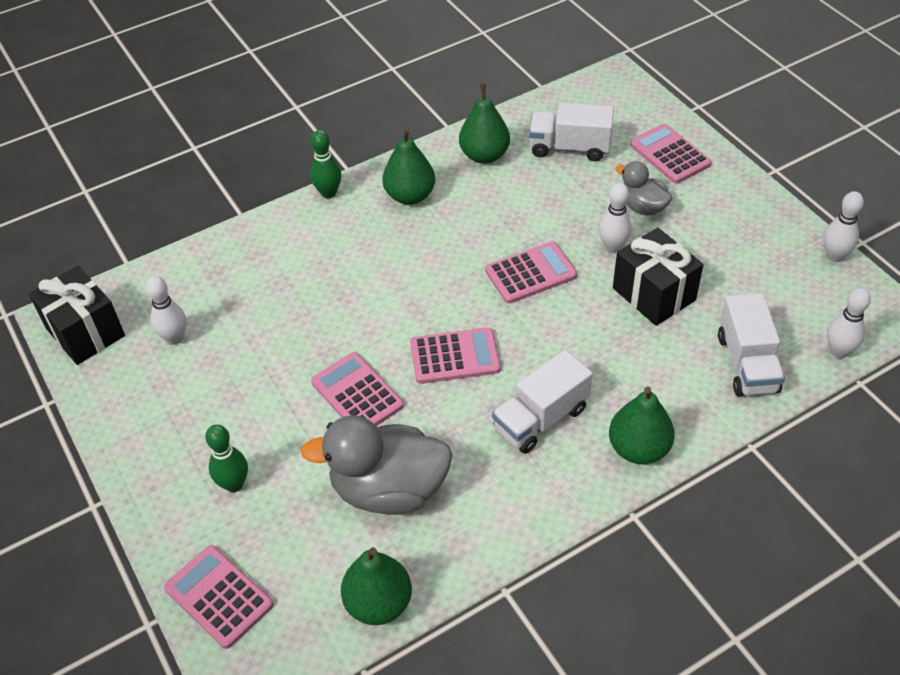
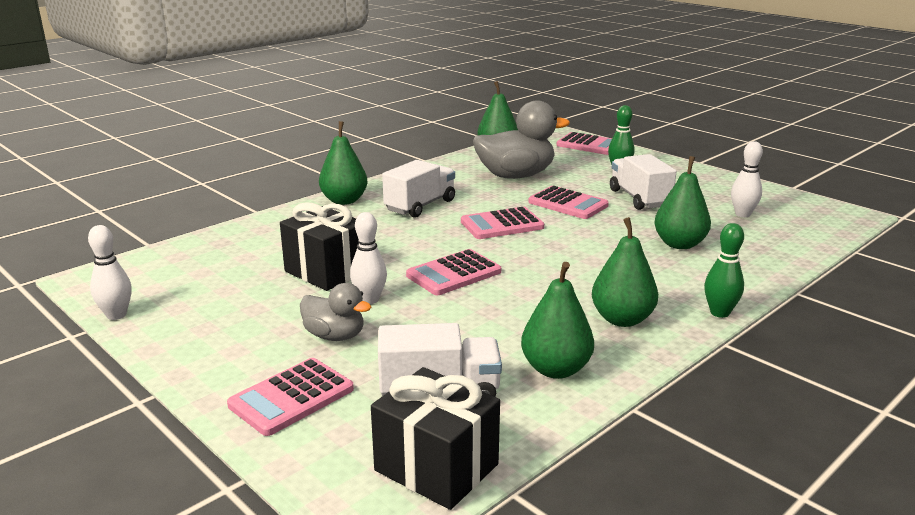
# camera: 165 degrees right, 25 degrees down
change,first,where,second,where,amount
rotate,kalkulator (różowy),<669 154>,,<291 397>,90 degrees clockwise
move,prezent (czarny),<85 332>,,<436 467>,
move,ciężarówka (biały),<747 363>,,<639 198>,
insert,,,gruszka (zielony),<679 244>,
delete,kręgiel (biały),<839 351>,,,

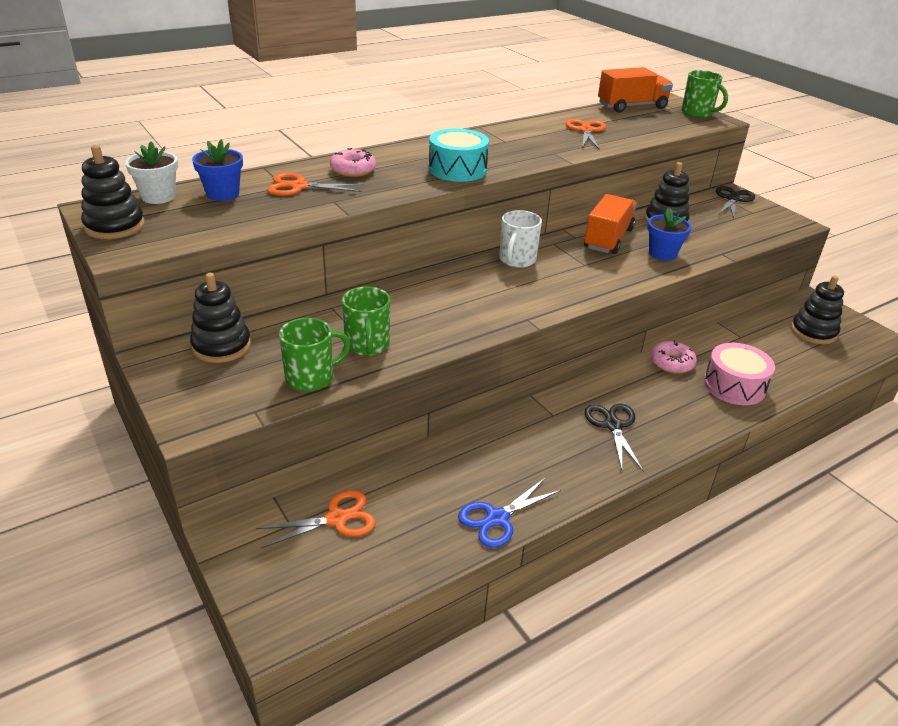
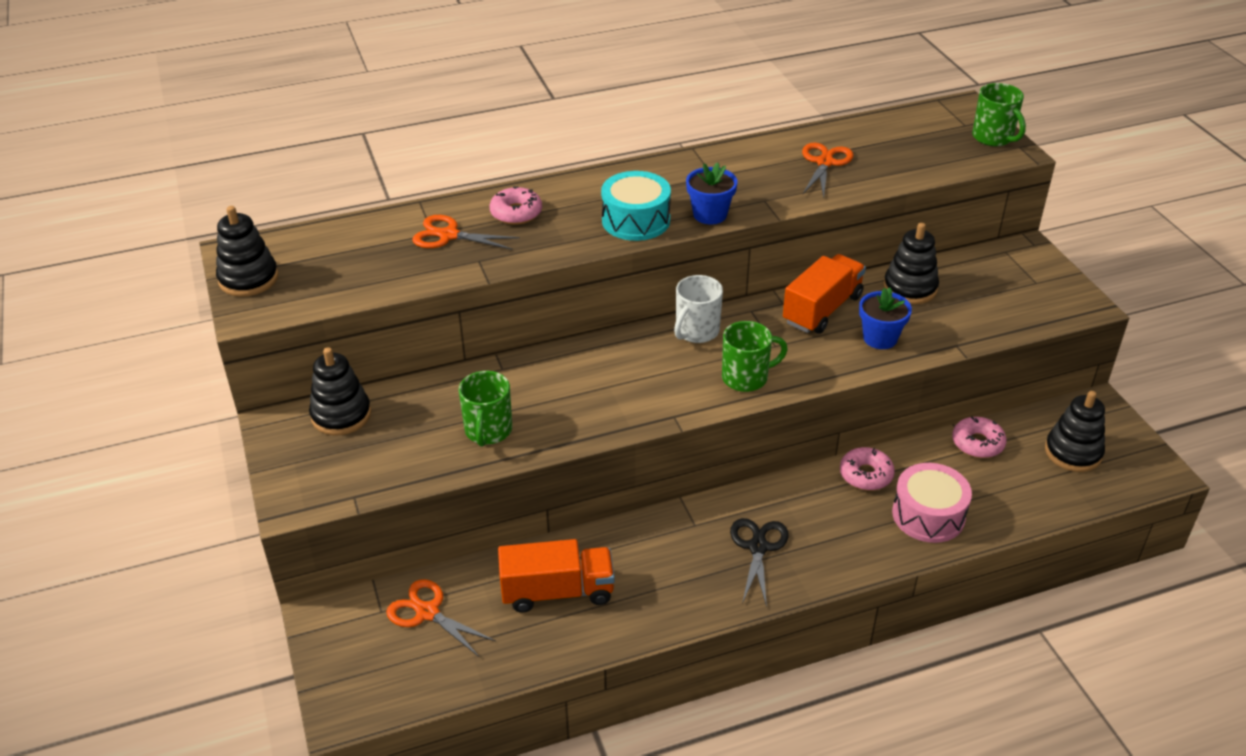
# camera: 15 degrees right, 5 degrees up
change,first,where,second,where,amount
rotate,nożyczki (pomarańczowy),<337 519>,,<427 612>,135 degrees counterclockwise
move,ciężarówka (pomarańczowy),<632 106>,,<557 591>,
move,doniczka (niebieski),<223 194>,,<710 214>,
move,kubek (zielony),<311 378>,,<746 378>,
insert,,,donut (różowy),<977 443>,
delete,doniczka (biały),<158 197>,,,
delete,nożyczki (niebieski),<497 518>,,,
delete,nożyczki (czarny),<733 199>,,,

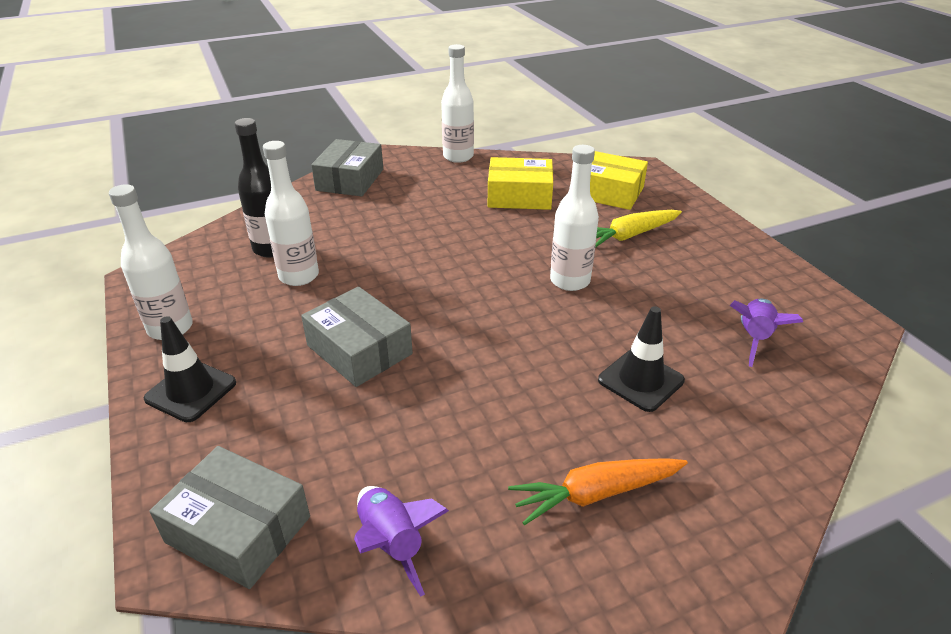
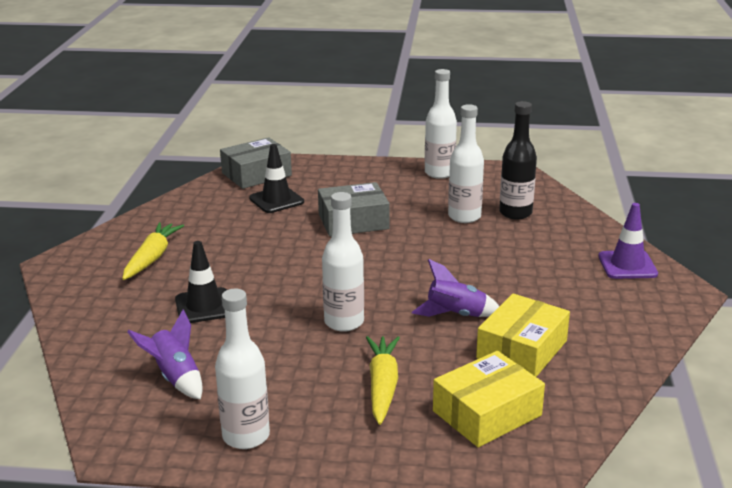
# camera: 120 degrees right, 10 degrees down
change,first,where,second,where,amount
recolor,marchewka (pomarańczowy),<595 494>,marchewka (żółty),<152 258>,
move,butelka (biały),<458 157>,,<246 436>,
move,pachołek (czarny),<191 391>,,<276 200>,
move,rakieta (fioletowy),<392 543>,,<455 315>,
replace,pudełko (szary),<350 180>,pachołek (fioletowy),<627 265>,

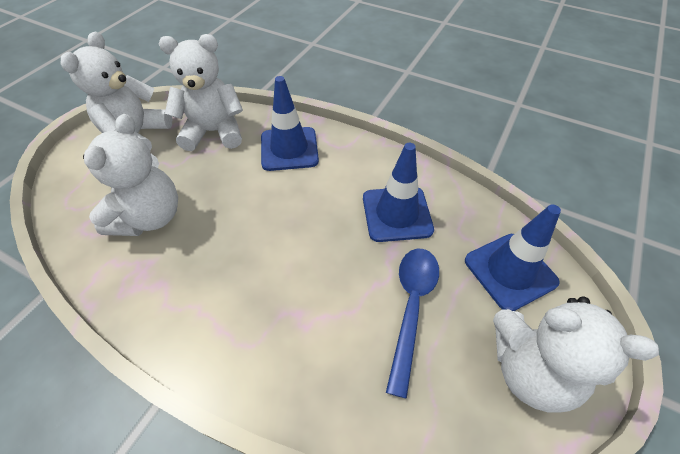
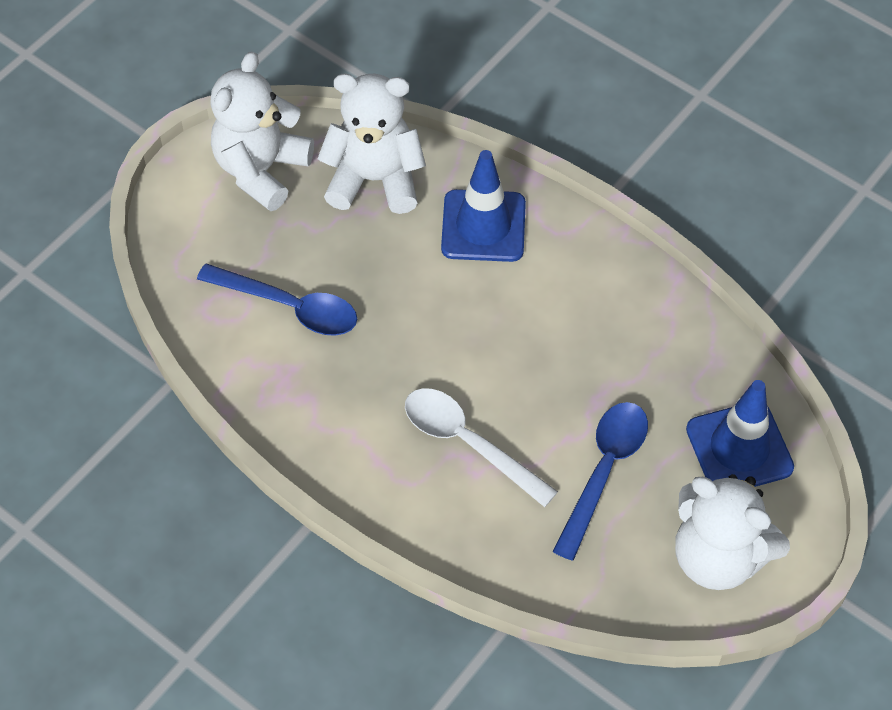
# camera: 10 degrees right, 5 degrees up
change,first,where,second,where,amount
replace,miś (biały),<150 217>,łyżka (niebieski),<289 307>,
insert,,,łyżka (biały),<468 443>,
delete,pachołek (niebieski),<397 214>,,,

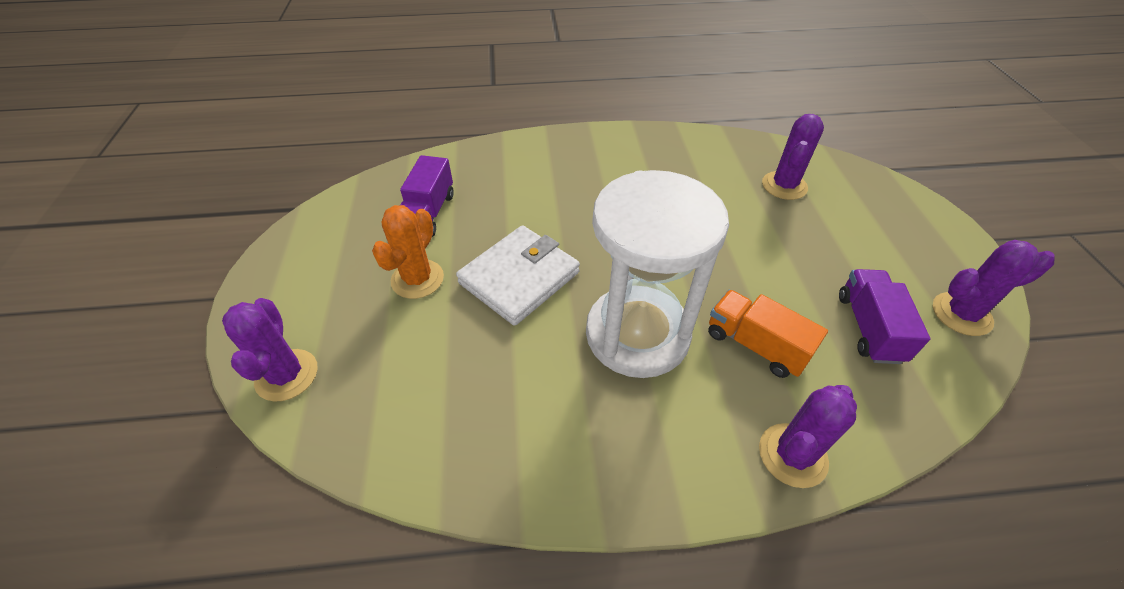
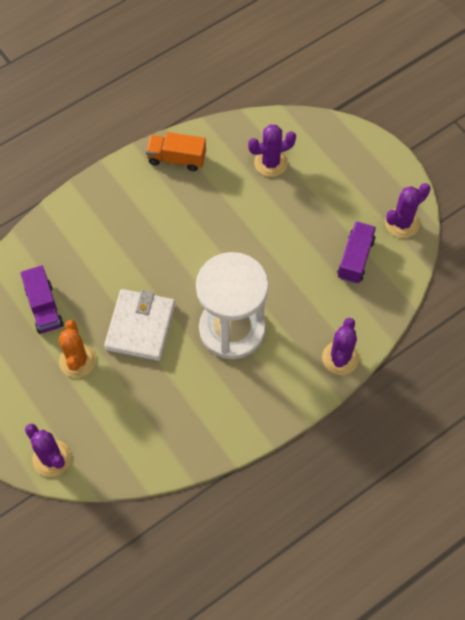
# camera: 30 degrees left, 15 degrees up
change,first,where,second,where,amount
move,ciężarówka (pomarańczowy),<755 345>,,<176 158>,
rotate,kaktus (fioletowy),<784 186>,,<270 163>,75 degrees clockwise
rotate,ciężarówka (fioletowy),<869 327>,,<355 258>,45 degrees clockwise

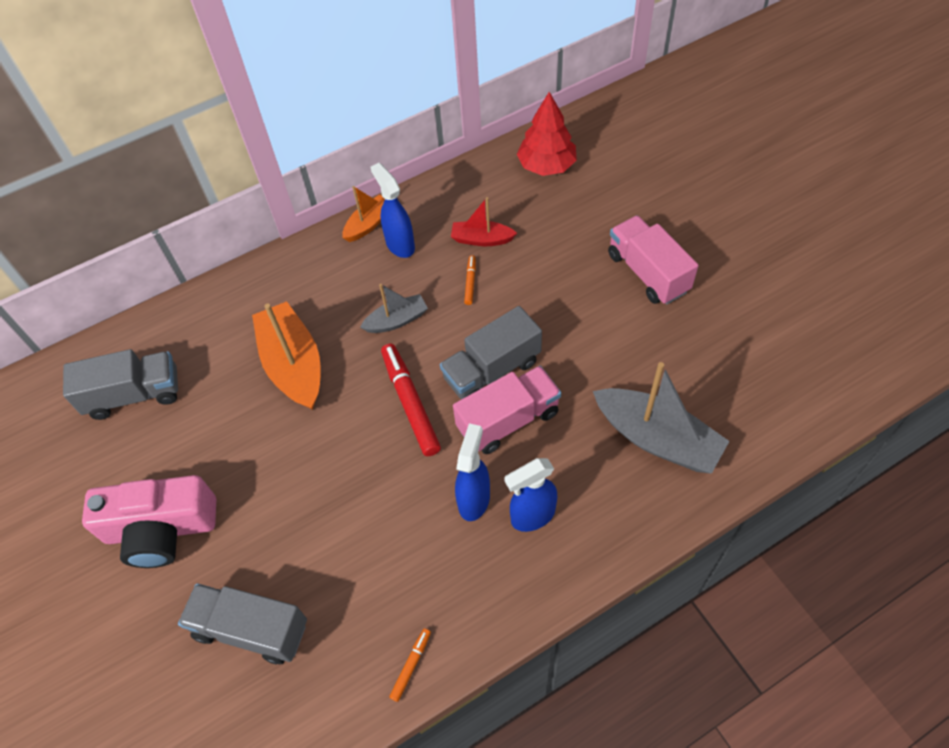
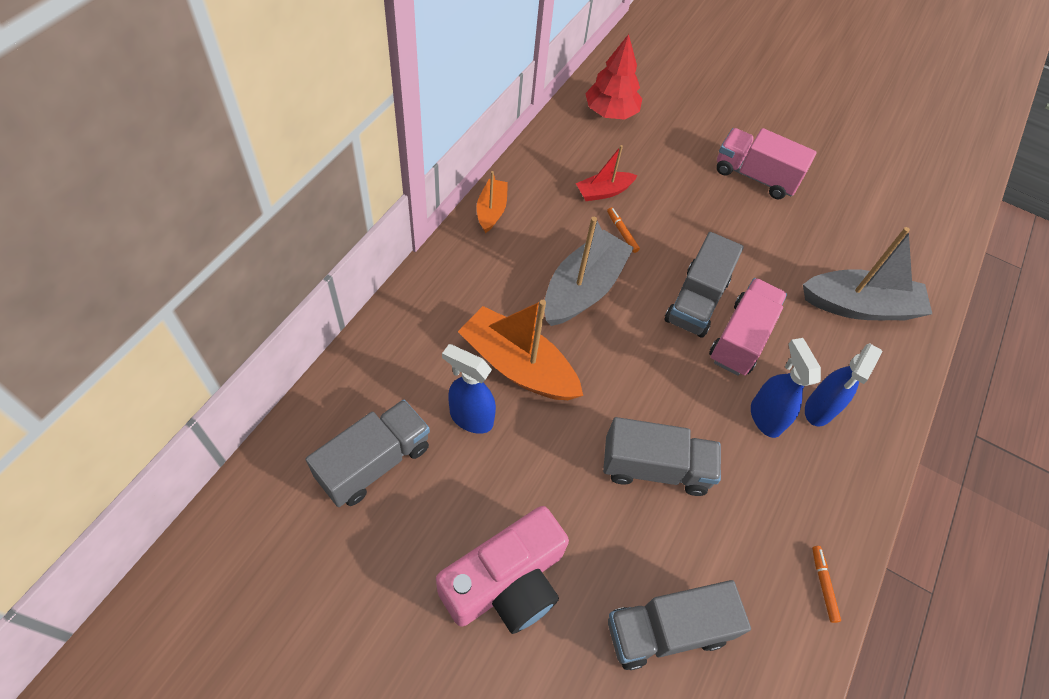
# camera: 40 degrees left, 0 degrees up
change,first,where,second,where,amount
move,spryskiwacz (niebieski),<400 245>,,<470 418>,
resize,łódka (szary),<396 320>,,<583 289>,x1.82
insert,,,ciężarówka (szary),<655 467>,
delete,flamaster (czerwony),<410 403>,,,

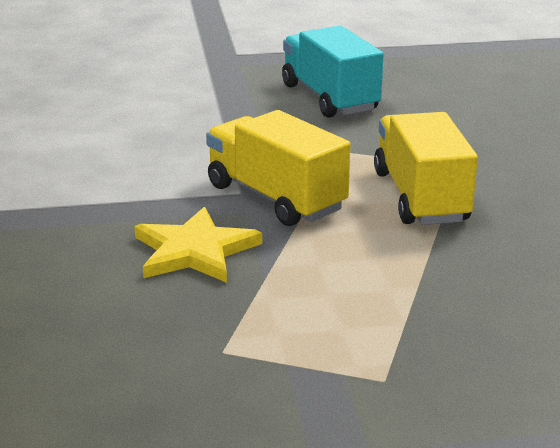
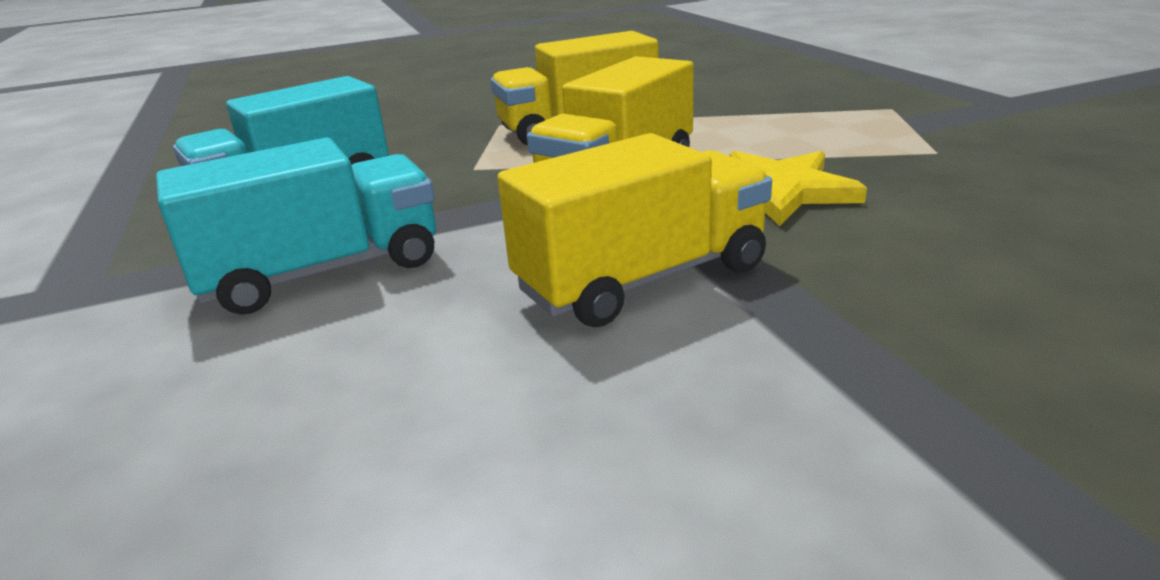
# camera: 100 degrees left, 0 degrees up
change,first,where,second,where,amount
insert,,,ciężarówka (turkusowy),<322 272>,
insert,,,ciężarówka (żółty),<642 279>,

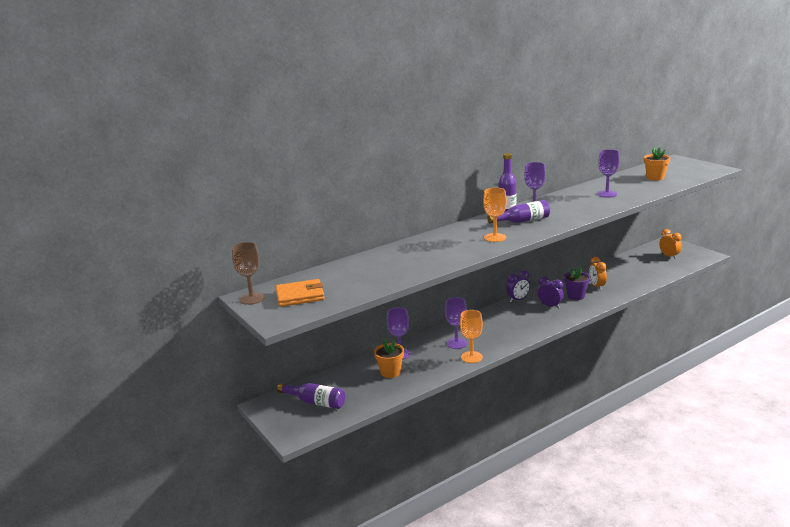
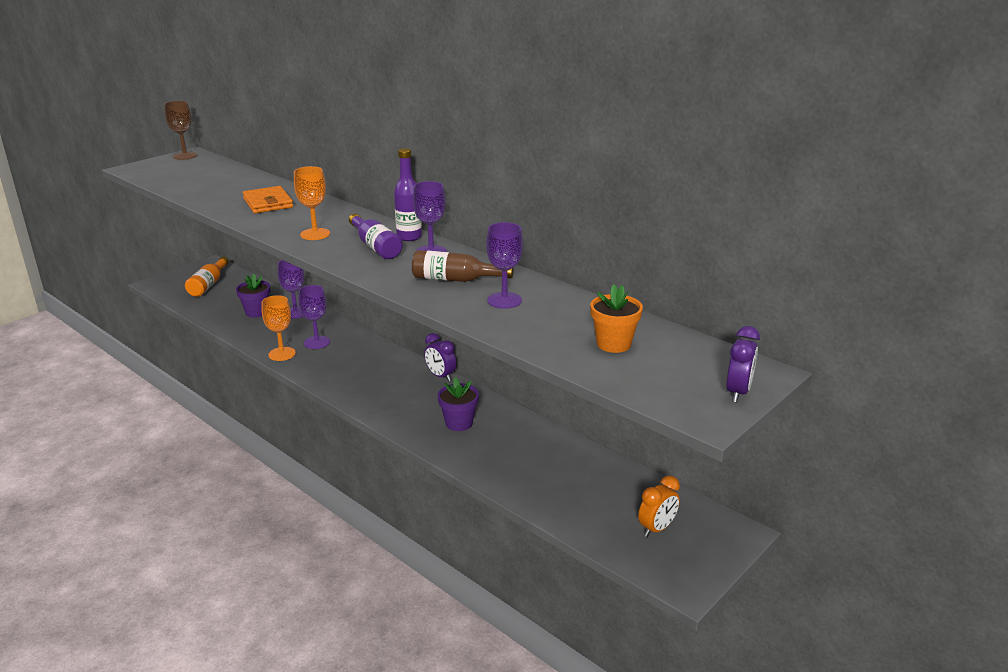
# camera: 75 degrees right, 5 degrees up
change,first,where,second,where,amount
recolor,butelka (fioletowy),<315 402>,butelka (pomarańczowy),<208 285>,
recolor,doniczka (pomarańczowy),<390 372>,doniczka (fioletowy),<256 312>,
move,portfel (pomarańczowy),<300 295>,,<268 203>,
insert,,,butelka (brązowy),<456 279>,
move,budzik (fioletowy),<550 306>,,<738 392>,
delete,budzik (pomarańczowy),<597 286>,,,

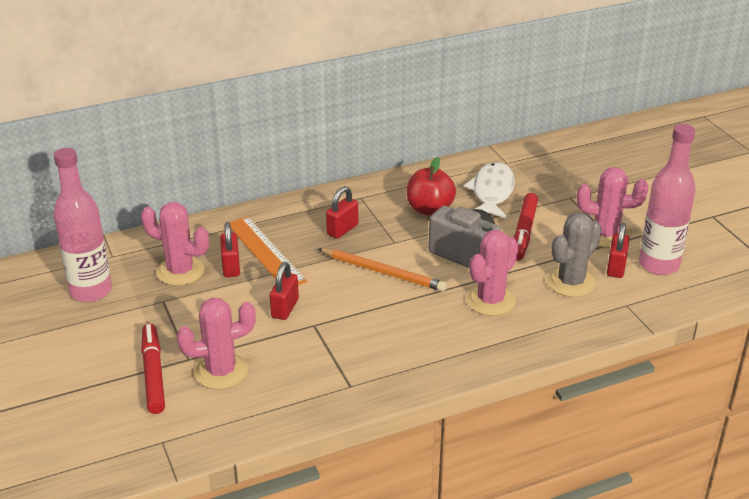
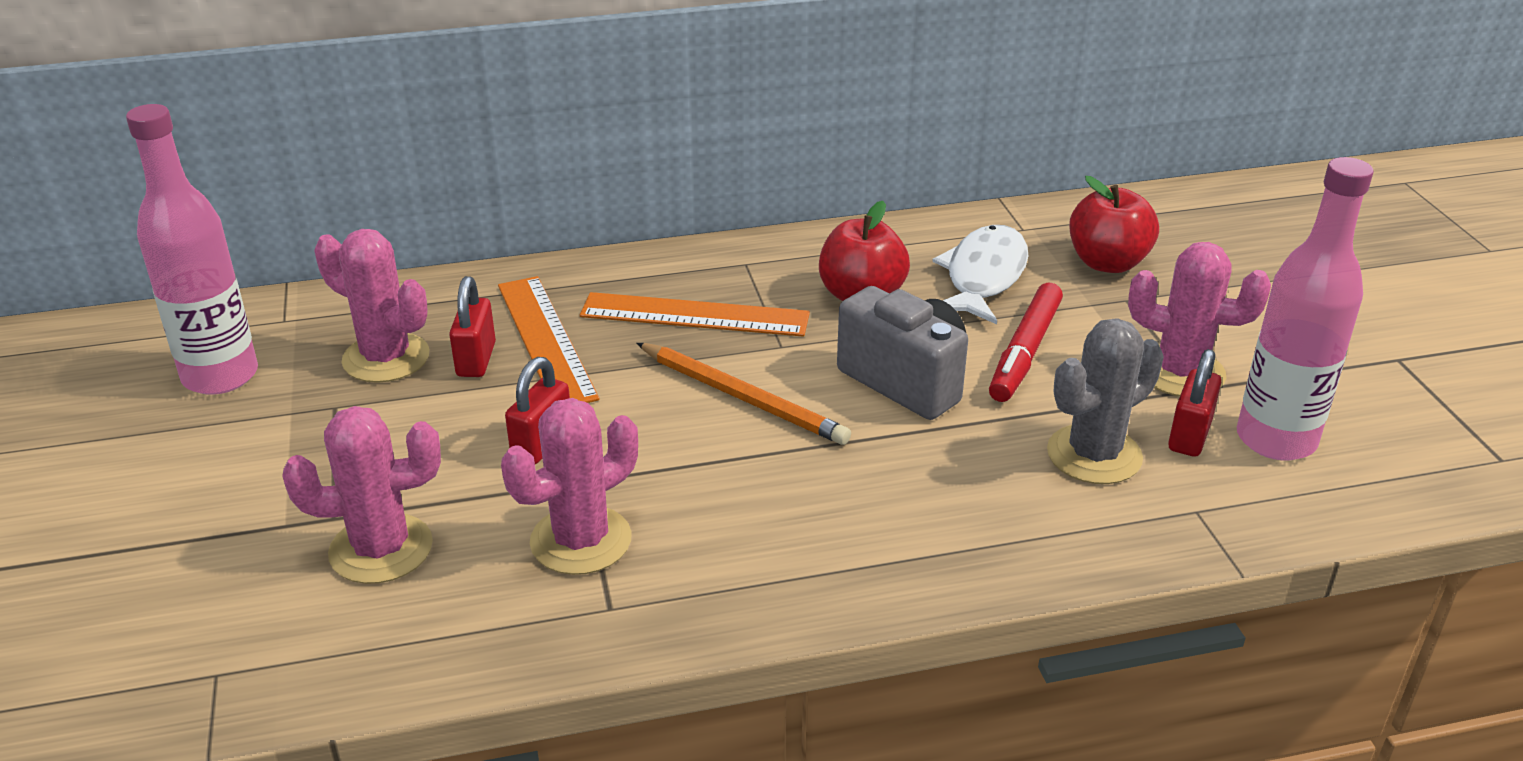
# camera: 10 degrees right, 0 degrees up
change,first,where,second,where,amount
move,kaktus (różowy),<490 300>,,<581 540>,
replace,kłódka (czerwony),<342 229>,linijka (pomarańczowy),<694 315>,
insert,,,jabłko (czerwony),<1107 263>,
delete,flamaster (czerwony),<153 374>,,,

